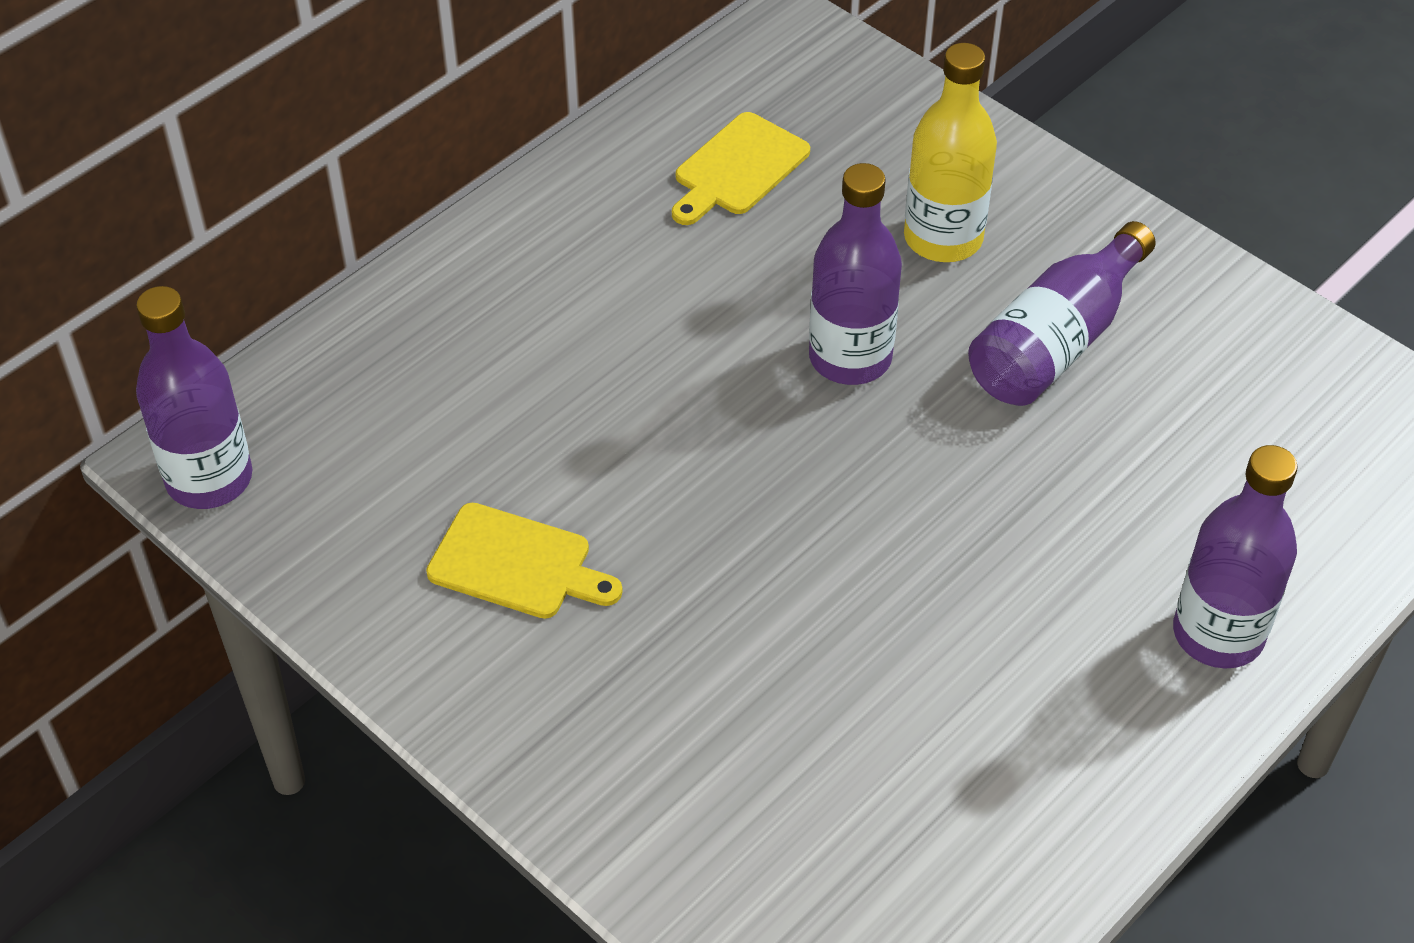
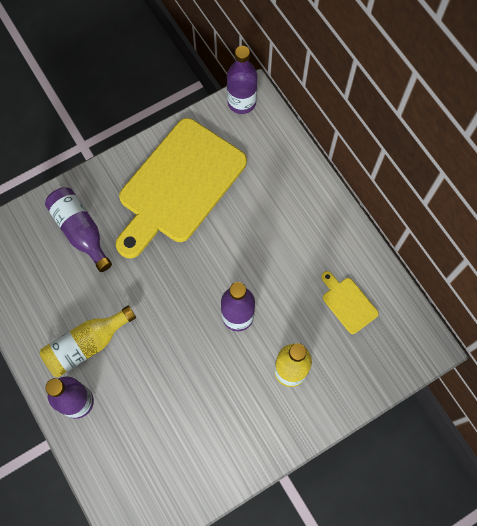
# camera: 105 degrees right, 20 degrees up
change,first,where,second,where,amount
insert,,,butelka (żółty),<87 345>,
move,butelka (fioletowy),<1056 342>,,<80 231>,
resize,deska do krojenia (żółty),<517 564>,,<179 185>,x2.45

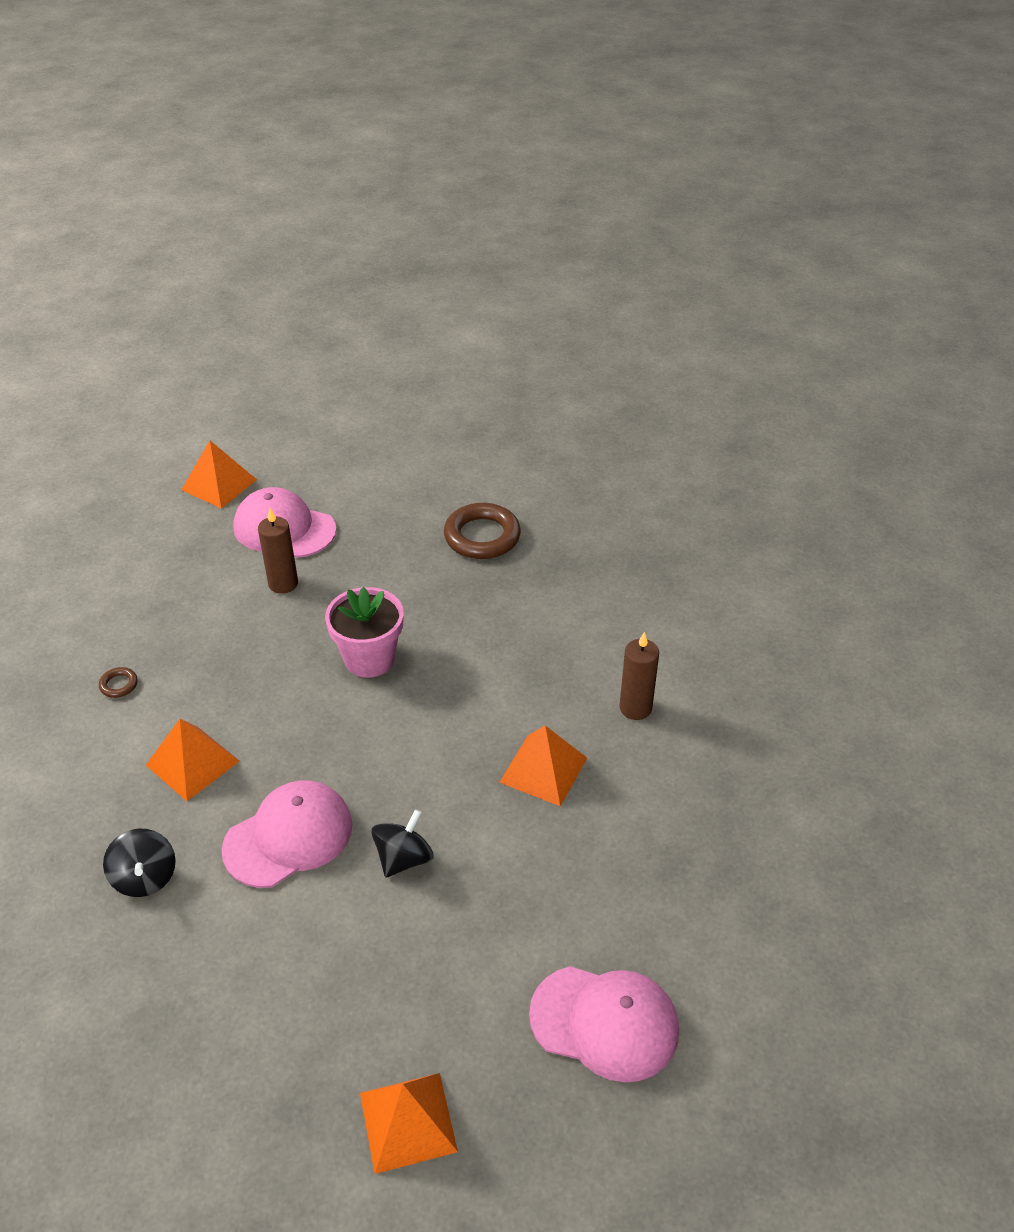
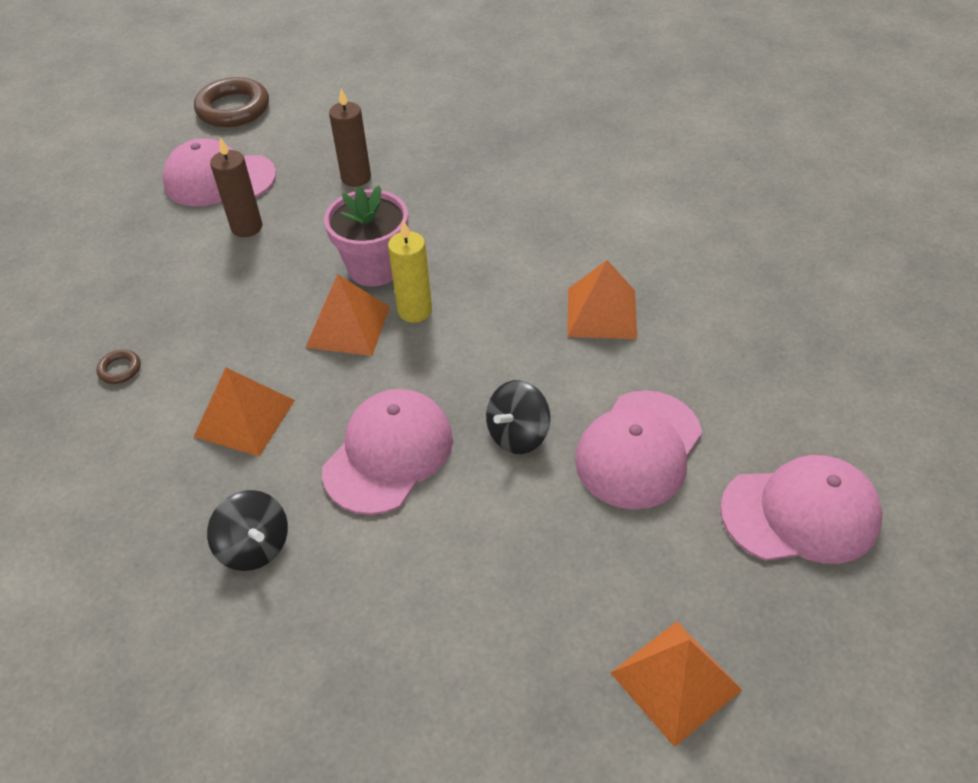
# camera: 20 degrees left, 5 degrees up
change,first,where,second,where,amount
move,pierścień (brązowy),<482 536>,,<233 109>,
move,piramida (pomarańczowy),<219 484>,,<348 326>,
move,świeca (brązowy),<635 708>,,<356 178>,
insert,,,świeca (żółty),<415 311>,
rotate,bączek (czarny),<403 858>,,<517 434>,150 degrees counterclockwise
insert,,,czapka (różowy),<638 449>,

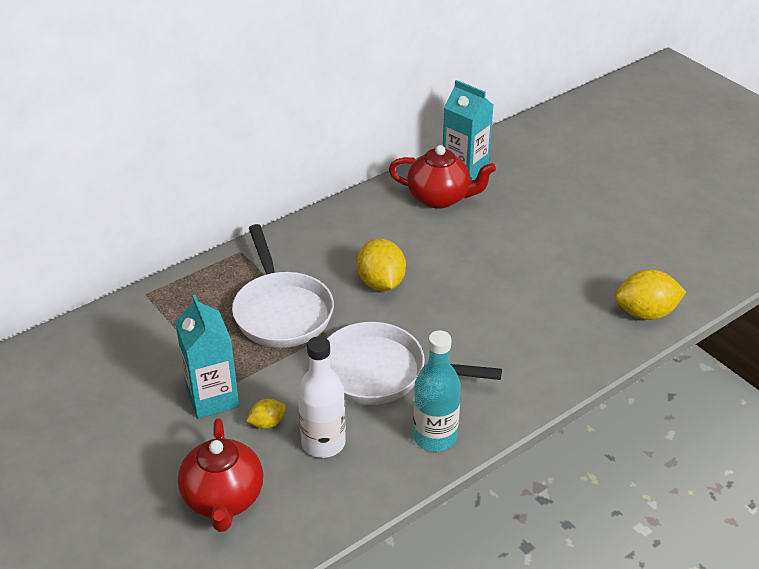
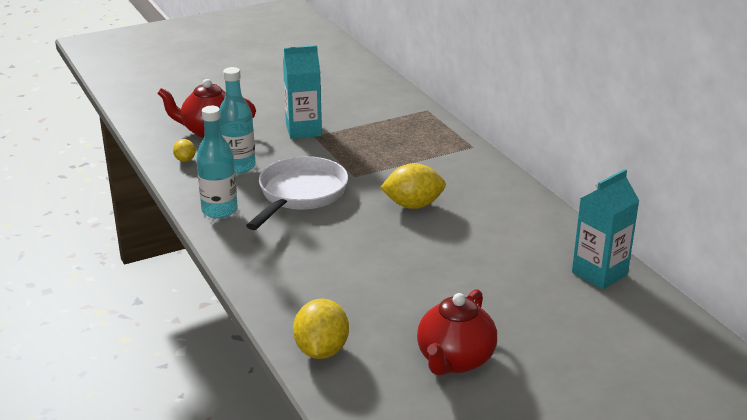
# camera: 100 degrees right, 10 degrees down
change,first,where,second,where,amount
move,cytryna (żółty),<267 423>,,<185 160>,
recolor,butelka (biały),<323 443>,butelka (turkusowy),<238 166>,
move,imbryk (czerwony),<440 198>,,<455 360>,
delete,patelnia (biały),<281 311>,,,

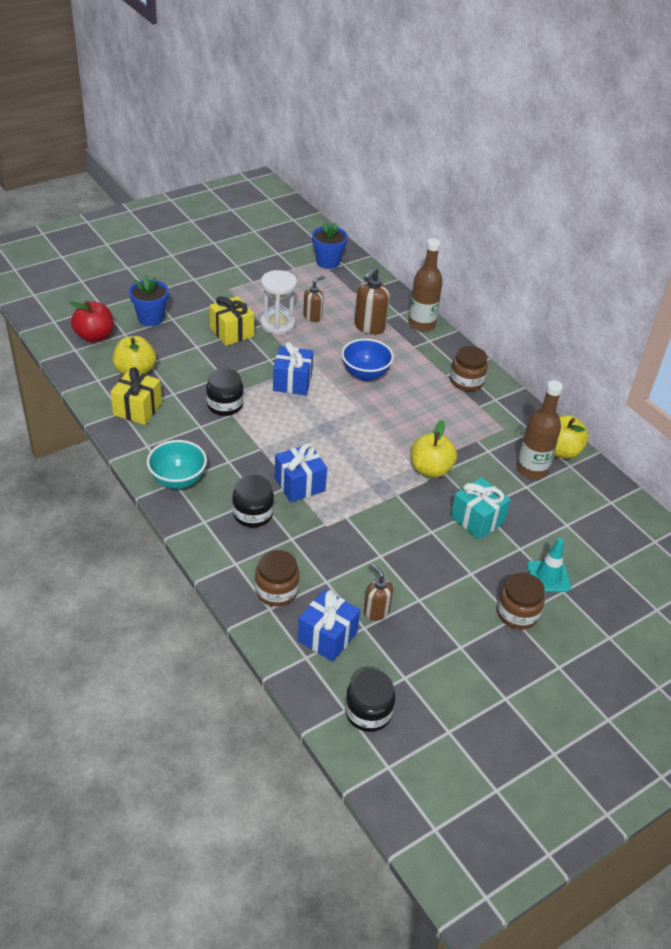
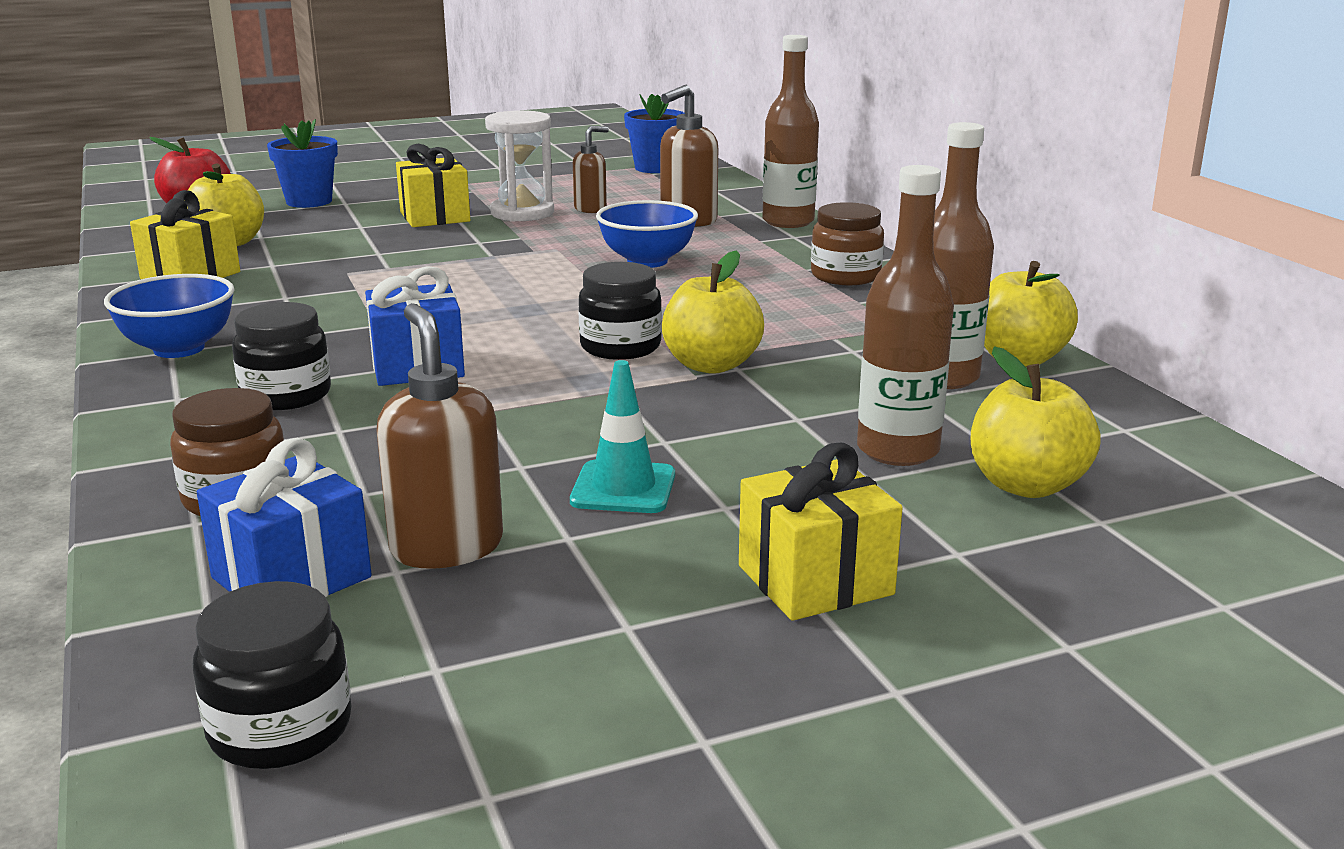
# camera: 15 degrees right, 20 degrees down
change,first,where,second,where,amount
recolor,miska (turkusowy),<178 480>,miska (niebieski),<179 349>,
resize,dozownik mydła (brązowy),<376 611>,,<446 547>,x1.57
move,pachołek (turkusowy),<548 576>,,<623 488>,
move,słoik (czarny),<225 405>,,<620 347>,
replace,słoik (brązowy),<517 613>,prezent (żółty),<815 580>,
insert,,,butelka (brązowy),<897 450>,
insert,,,jabłko (żółty),<1026 485>,
delete,prezent (niebieski),<292 382>,,,
delete,prezent (turkusowy),<477 519>,,,

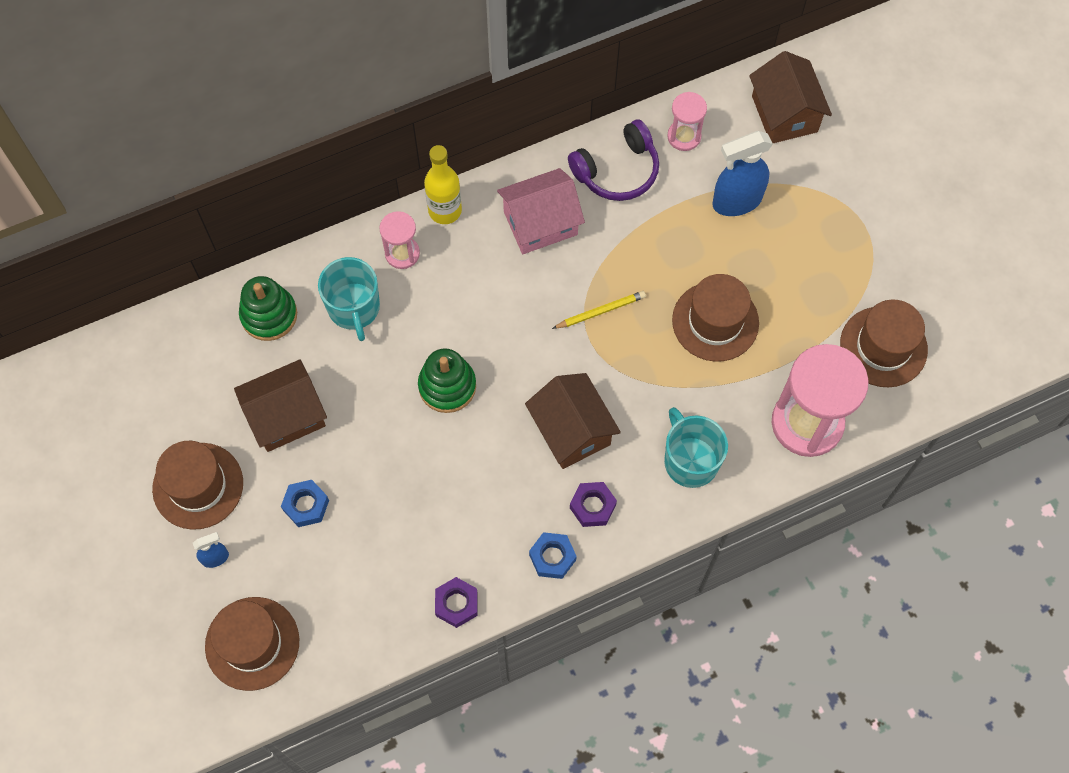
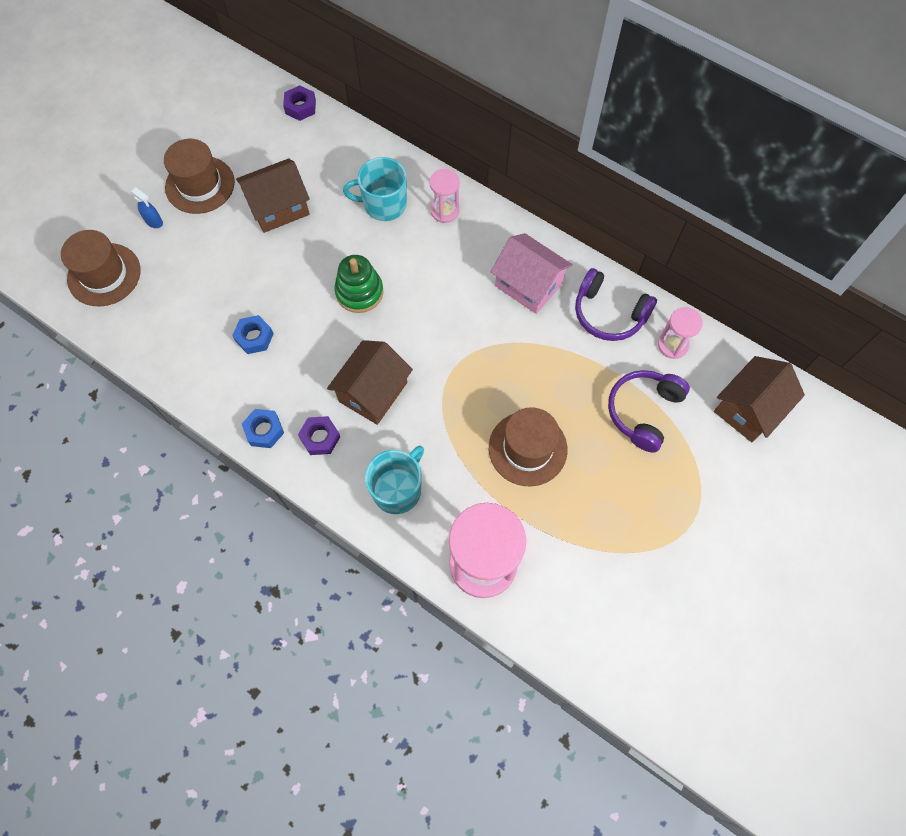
# camera: 60 degrees right, 0 degrees up
change,first,where,second,where,amount
move,nakrętka (niebieski),<306 505>,,<254 337>,
rotate,domek (brązowy),<286 416>,,<279 207>,60 degrees counterclockwise
move,nakrętka (fioletowy),<456 604>,,<300 107>,
rotate,kubek (turkusowy),<354 308>,,<384 204>,45 degrees clockwise
replace,spryskiwacz (niebieski),<736 201>,słuchawki (fioletowy),<643 411>,
delete,zabawka nakładanka (zielony),<269 315>,,,
delete,butelka (żółty),<445 210>,,,
delete,ołówek (żółty),<600 311>,,,
delete,kapelusz (brązowy),<883 347>,,,

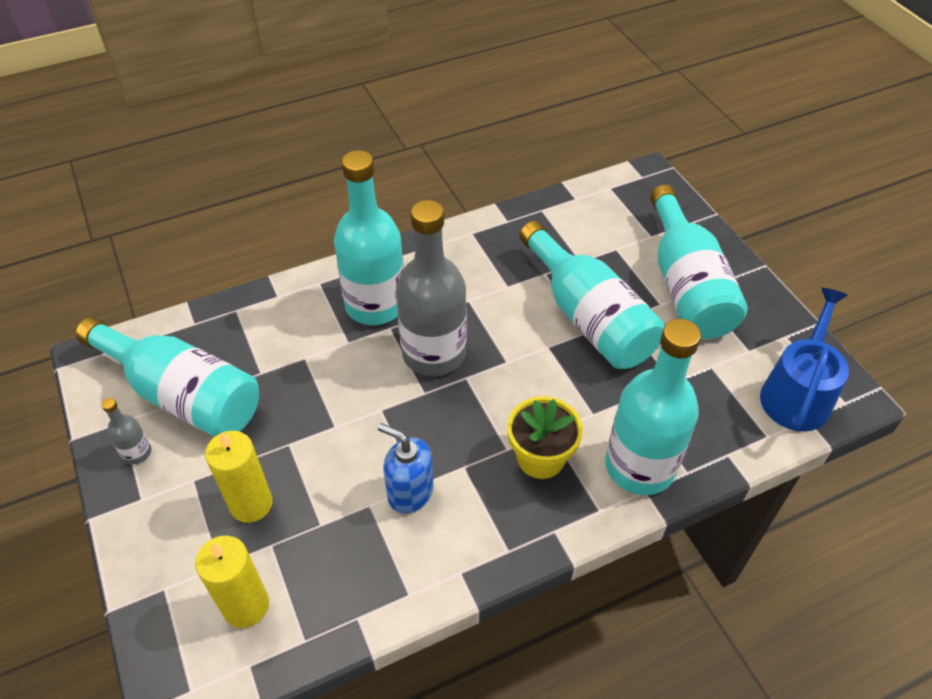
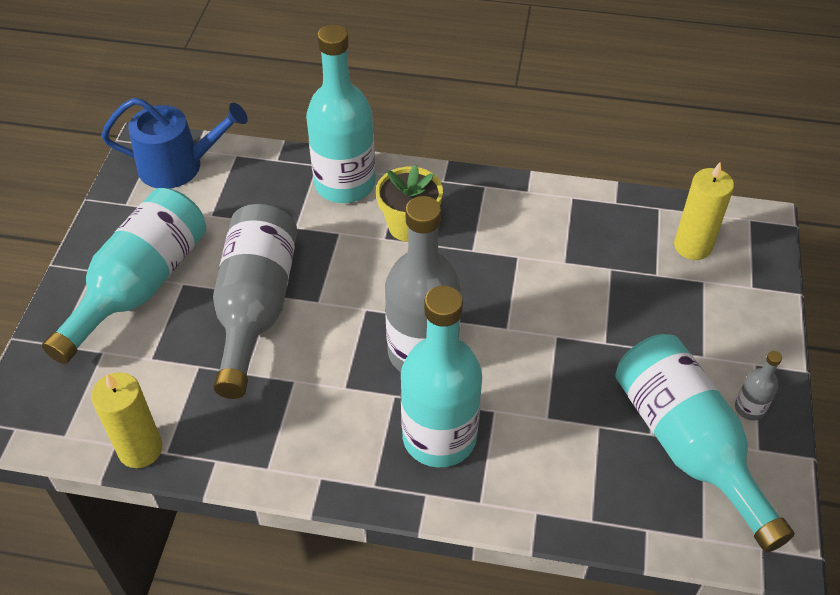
# camera: 145 degrees left, 0 degrees up
change,first,where,second,where,amount
move,świeca (żółty),<251 504>,,<140 449>,
rotate,konewka (niebieski),<797 394>,,<178 166>,150 degrees counterclockwise
recolor,butelka (turkusowy),<588 317>,butelka (szary),<255 307>,
delete,dozownik mydła (niebieski),<410 492>,,,

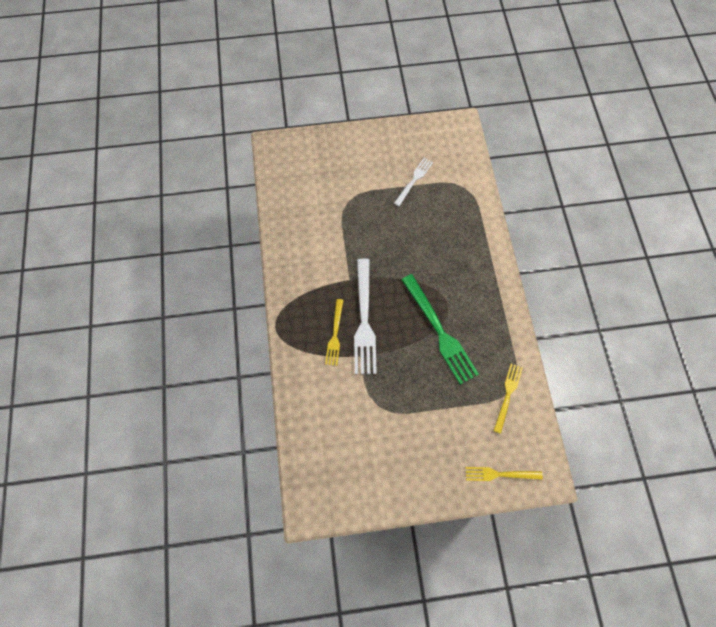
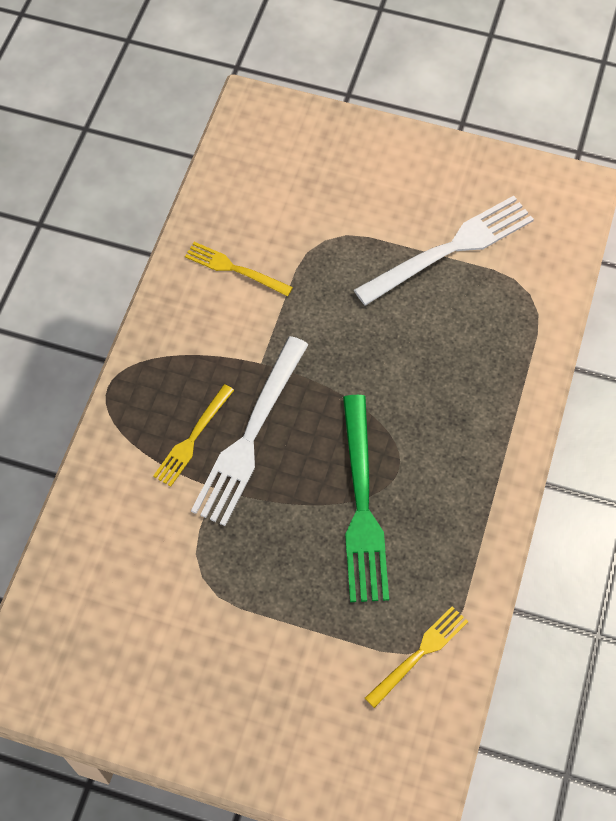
# camera: 25 degrees right, 5 degrees down
change,first,where,second,where,amount
move,widelec (żółty),<500 474>,,<234 269>,
resize,widelec (biały),<414 180>,,<450 249>,x1.77

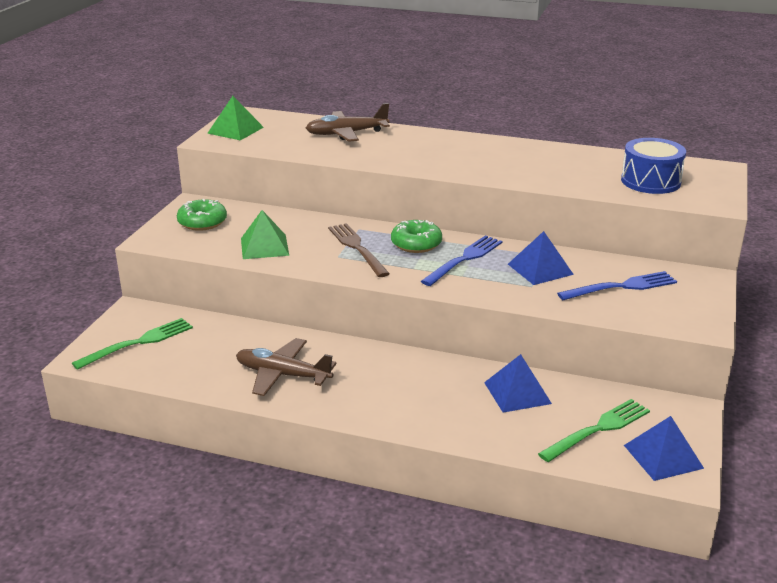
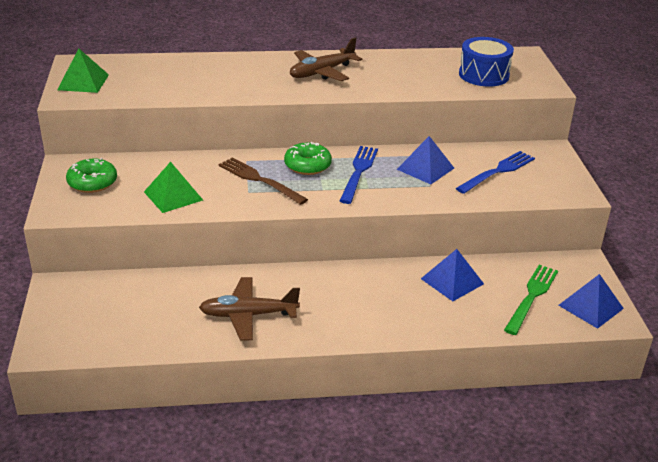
# camera: 25 degrees left, 5 degrees up
change,first,where,second,where,amount
move,samolot (brązowy),<346 134>,,<321 72>,
delete,widelec (zielony),<138 343>,,,

